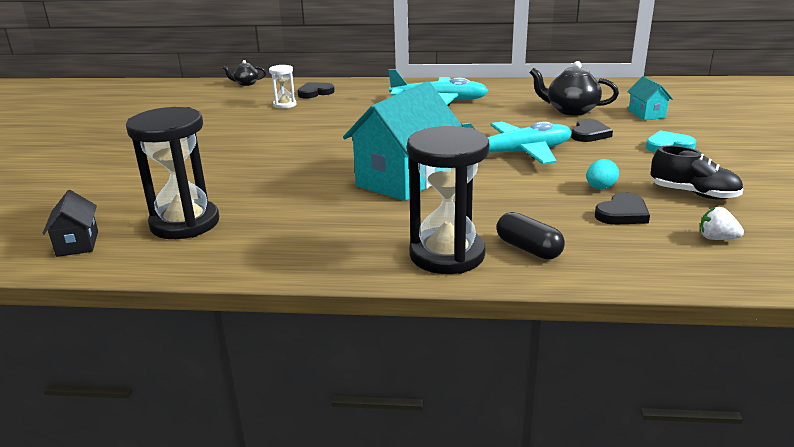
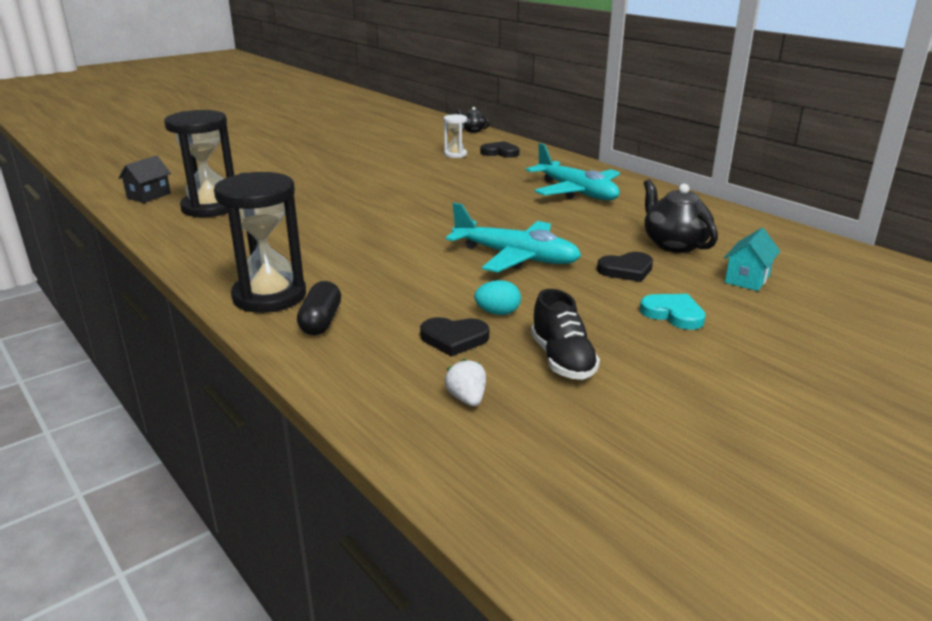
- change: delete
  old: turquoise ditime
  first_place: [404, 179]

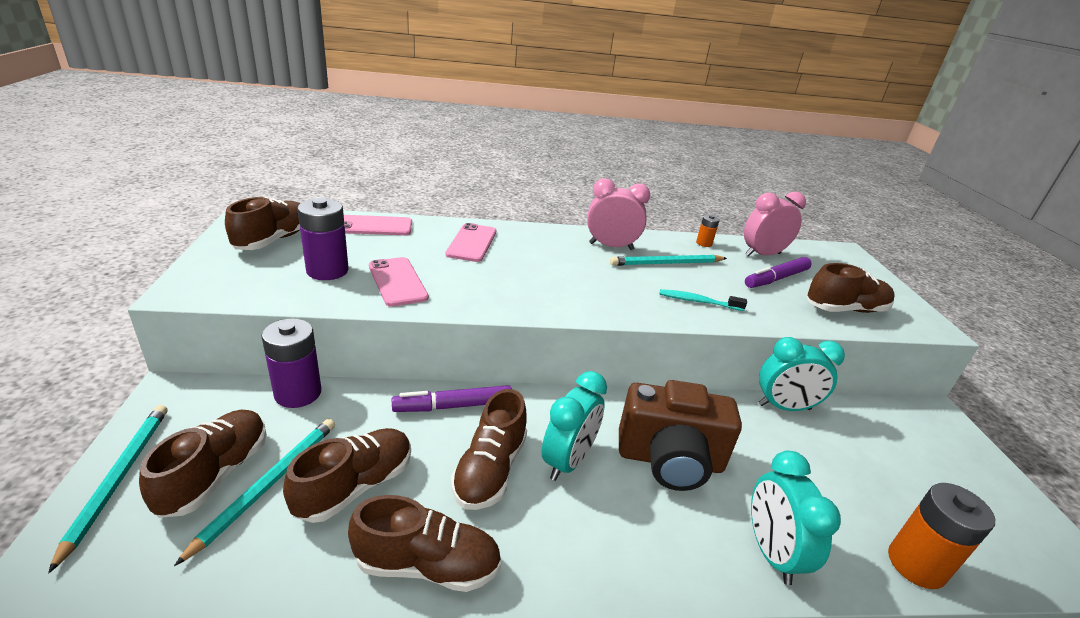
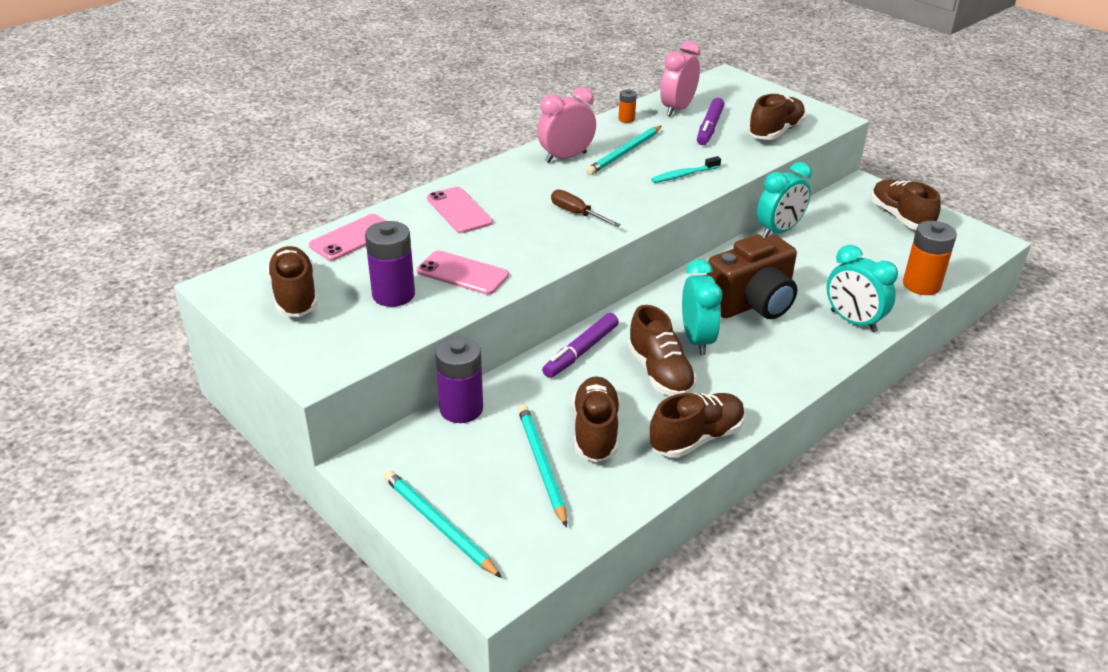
- change: move
  old: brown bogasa
  first_place: [215, 474]
  second_place: [900, 217]
- change: insert
  new: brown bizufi
  second_place: [577, 214]

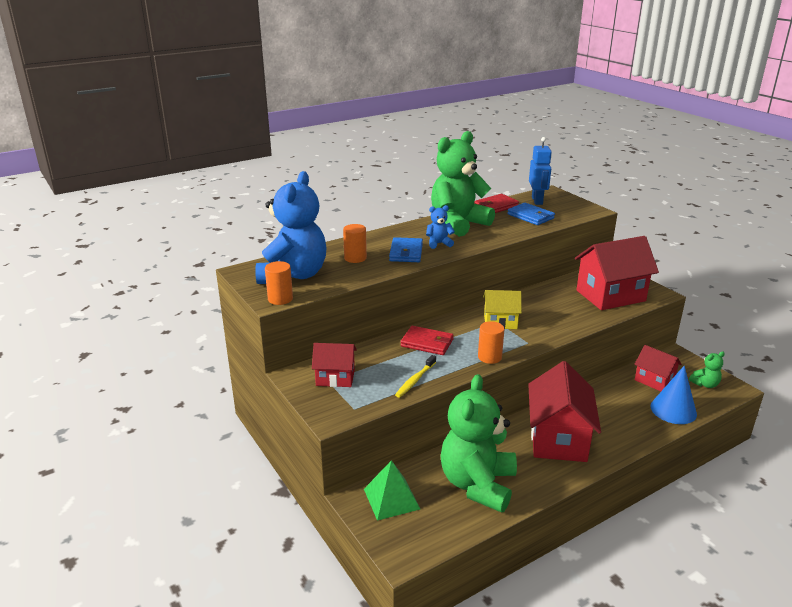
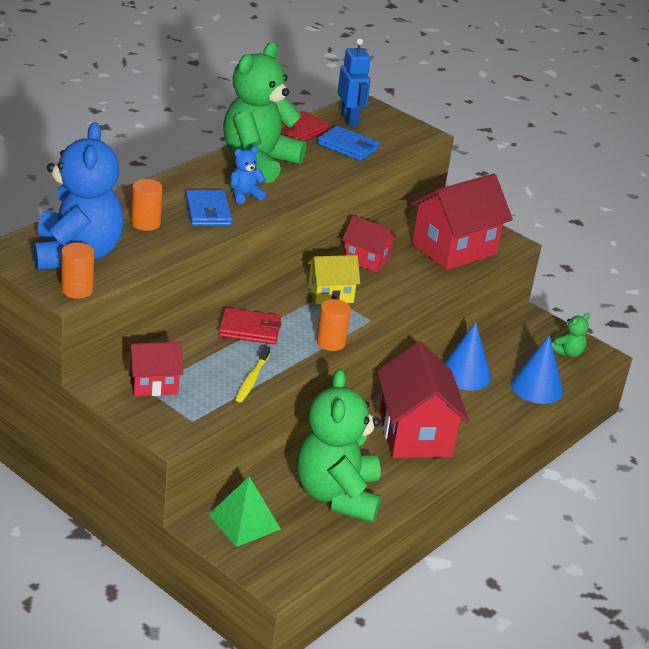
- change: move
  old: red ditime
  first_place: [654, 380]
  second_place: [366, 259]
- change: insert
  new: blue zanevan
  second_place: [465, 374]

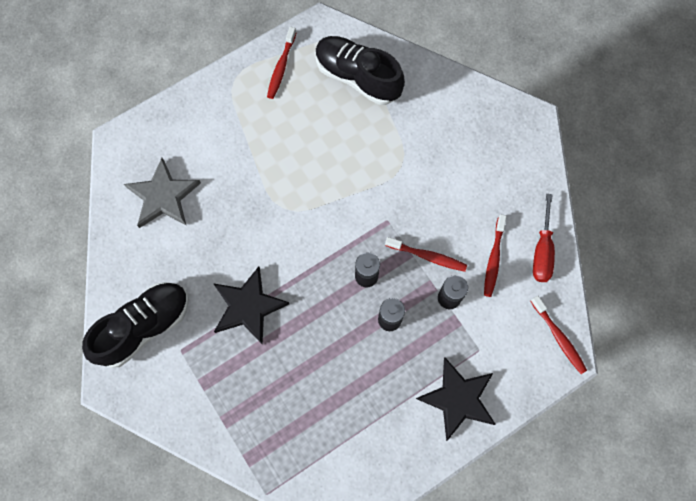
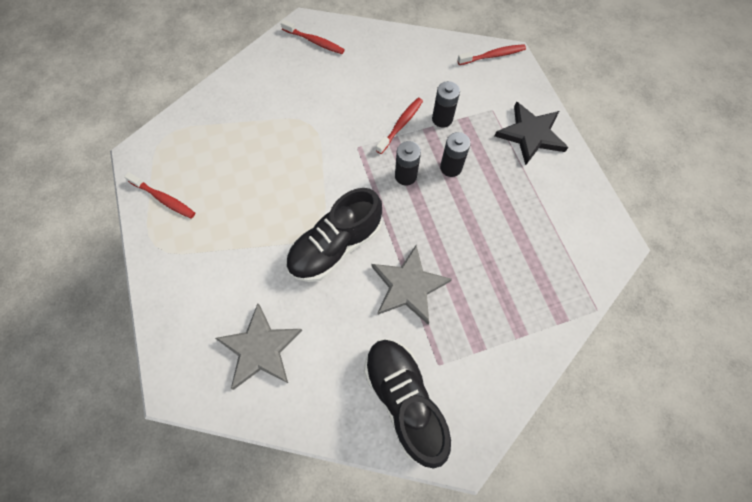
- change: move
  old: black bogasa
  first_place: [357, 77]
  second_place: [336, 246]
- change: delete
  old: red bizufi
  first_place: [542, 251]
- change: move
  old: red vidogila
  first_place: [493, 259]
  second_place: [314, 41]
- change: recolor
  old: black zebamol
  new: grey zebamol
  first_place: [248, 306]
  second_place: [408, 286]

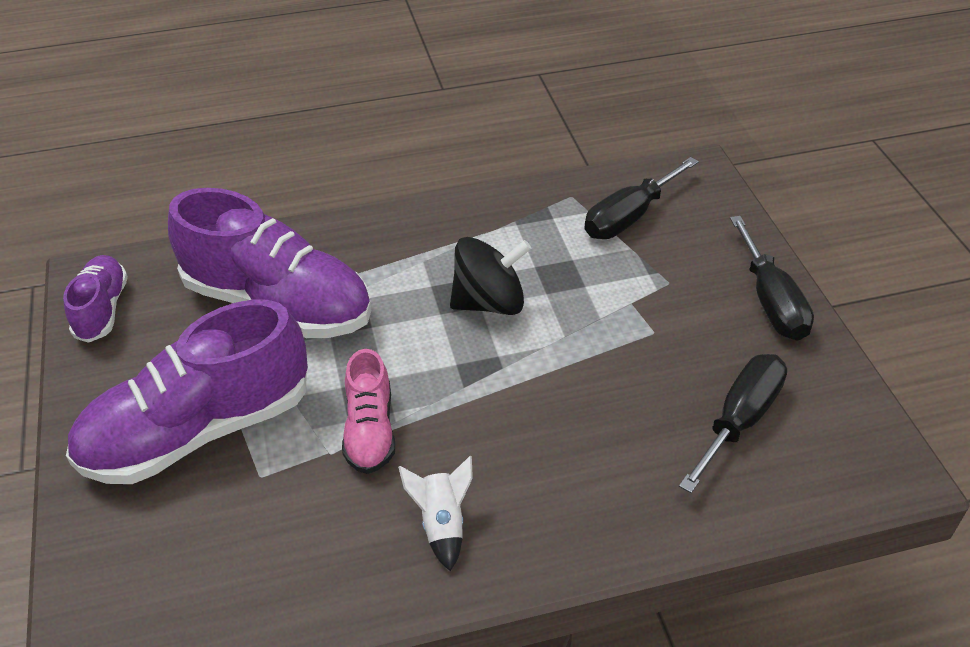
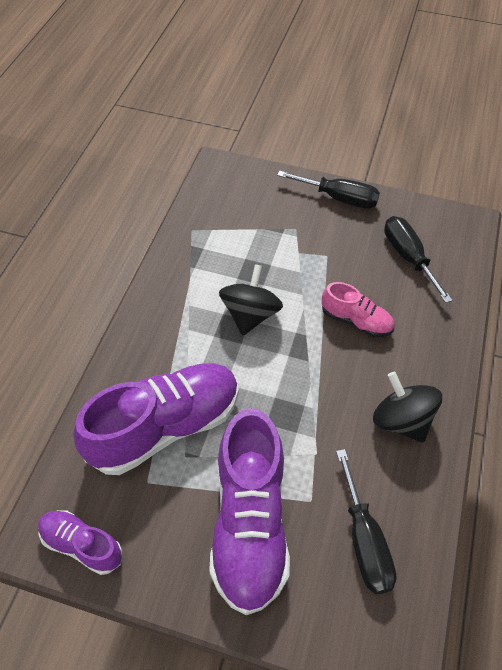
- change: move
  old: black bizufi
  first_place: [629, 217]
  second_place: [364, 540]
- change: move
  old: pink bogasa
  first_place: [370, 430]
  second_place: [356, 321]
- change: replace
  old: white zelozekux
  new: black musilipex
  first_place: [442, 524]
  second_place: [401, 420]

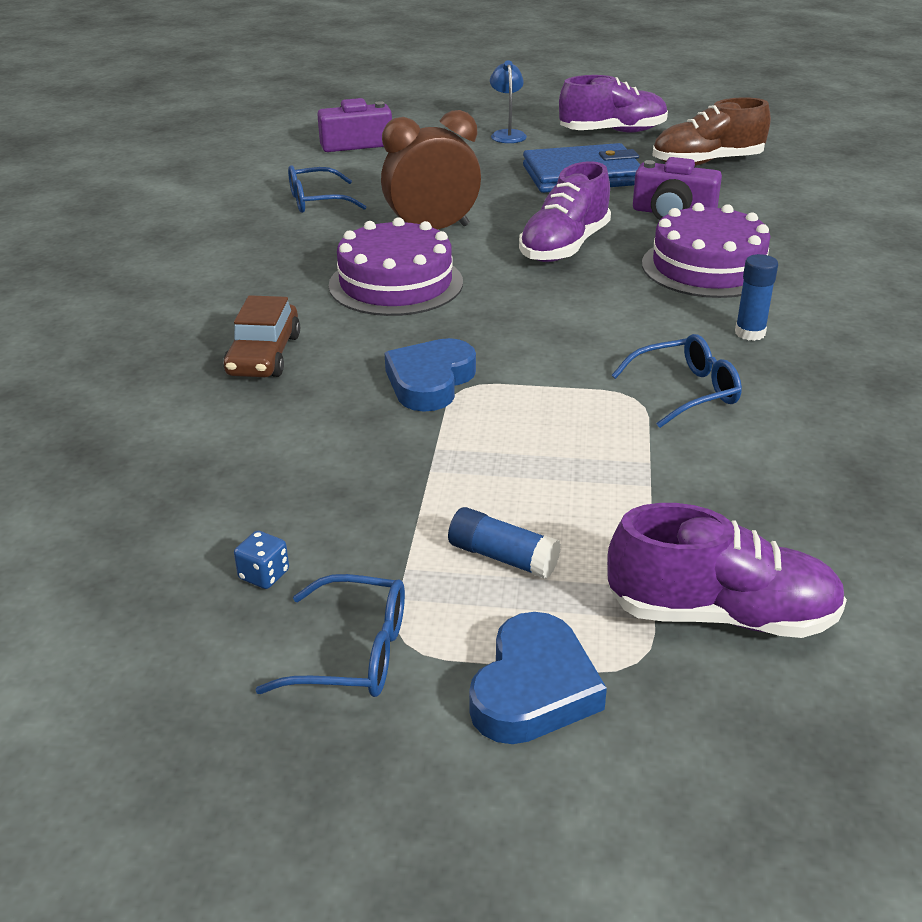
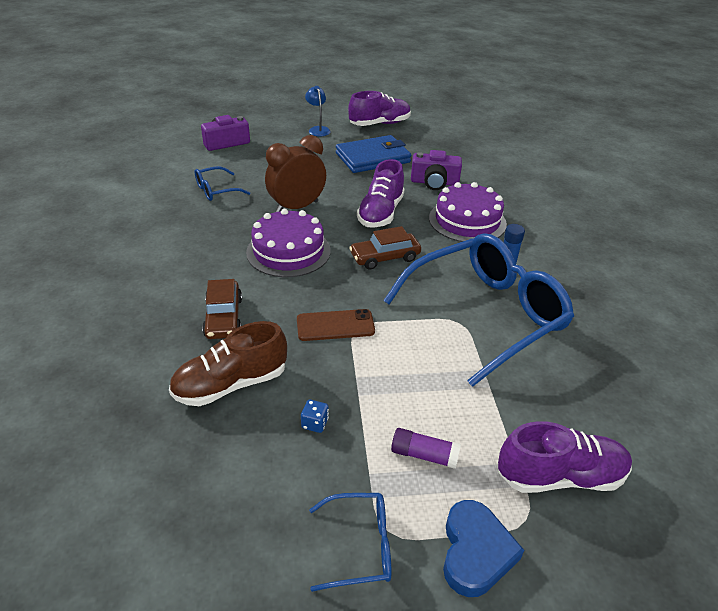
- change: move
  old: brown bogasa
  first_place: [707, 163]
  second_place: [231, 384]
- change: resize
  old: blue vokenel
  first_place: [686, 391]
  second_place: [486, 314]
  factor: 2.29
- change: replace
  old: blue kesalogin
  new: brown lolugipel
  first_place: [430, 381]
  second_place: [335, 325]
- change: recolor
  old: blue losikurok
  new: purple losikurok
  first_place: [503, 557]
  second_place: [424, 455]
- change: move
  old: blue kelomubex
  first_place: [264, 575]
  second_place: [315, 423]
- change: insert
  new: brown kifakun
  second_place: [385, 257]

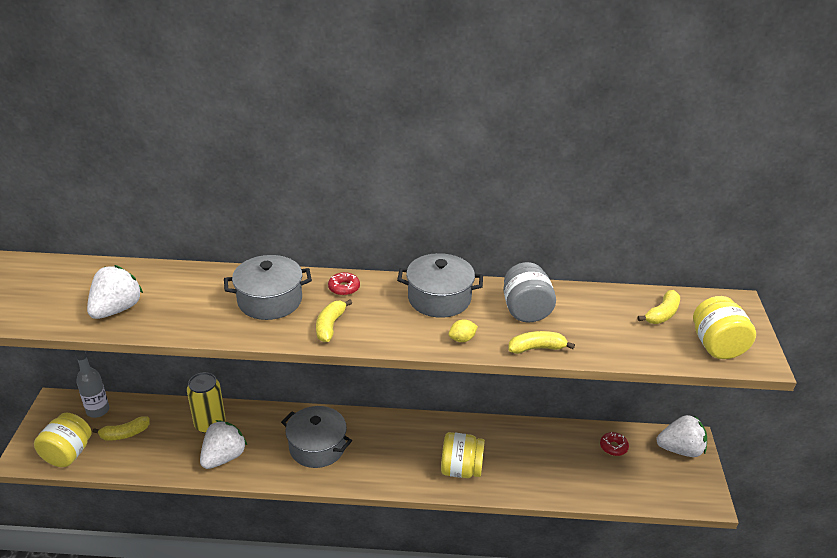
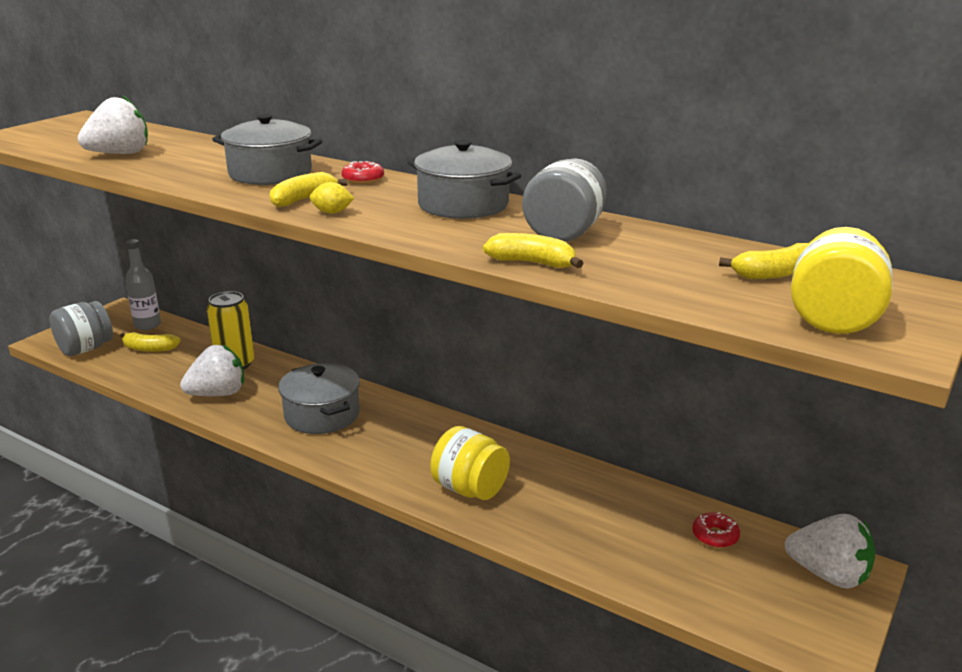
- change: move
  old: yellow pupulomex
  first_place: [462, 339]
  second_place: [332, 212]
- change: recolor
  old: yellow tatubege
  new: grey tatubege
  first_place: [68, 454]
  second_place: [85, 349]

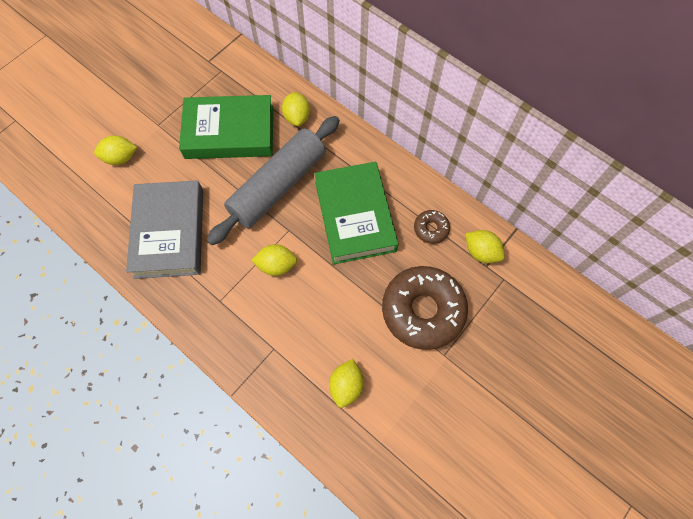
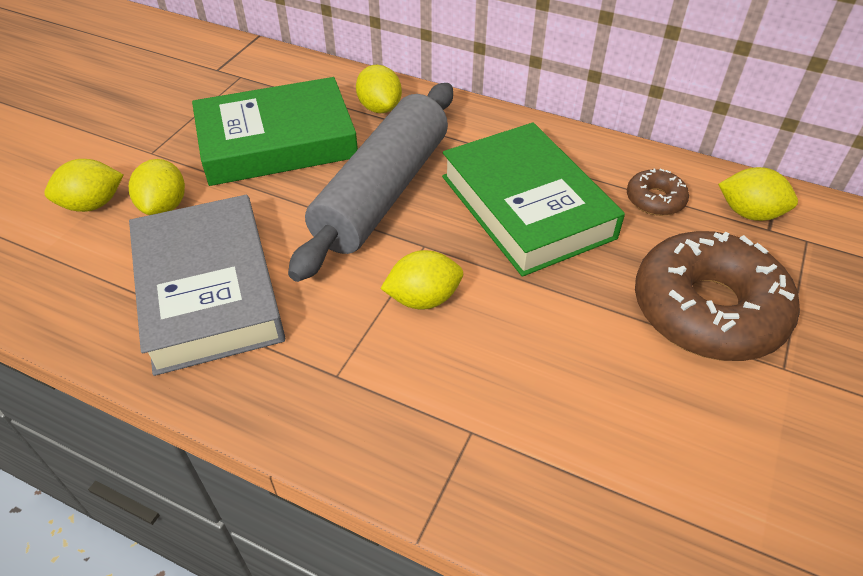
- change: move
  old: yellow pupulomex
  first_place: [346, 385]
  second_place: [164, 206]

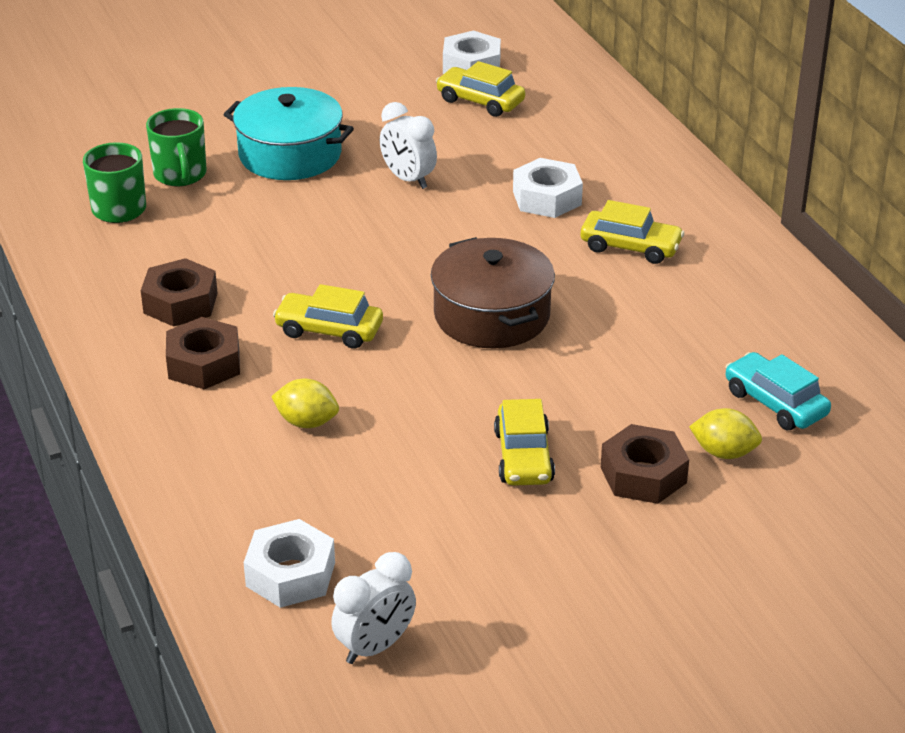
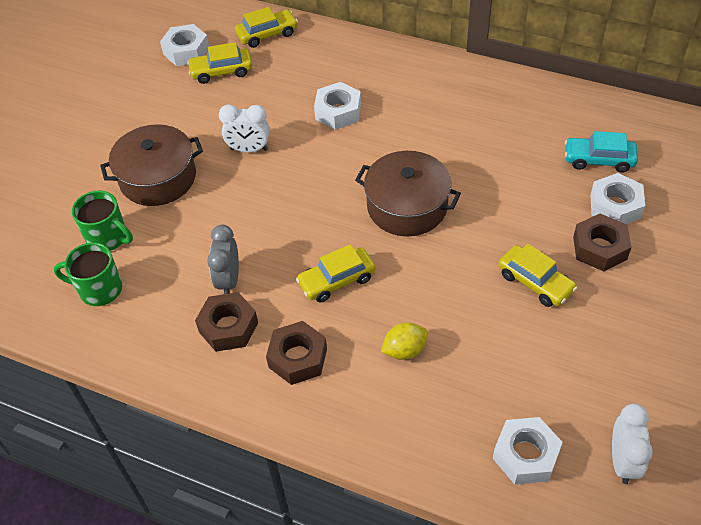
- change: recolor
  old: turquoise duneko
  new: brown duneko
  first_place: [290, 154]
  second_place: [158, 178]
- change: move
  old: yellow kifakun
  first_place: [630, 247]
  second_place: [267, 34]
- change: replace
  old: yellow pupulomex
  new: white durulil
  first_place: [724, 452]
  second_place: [615, 206]
- change: insert
  new: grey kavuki
  second_place: [229, 280]

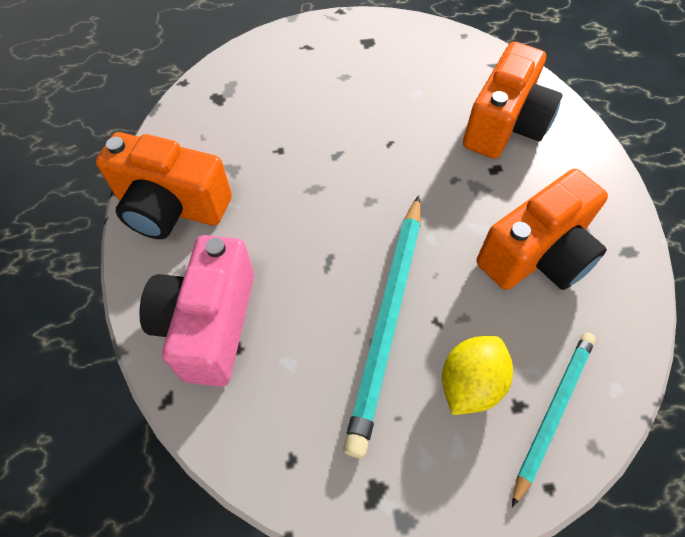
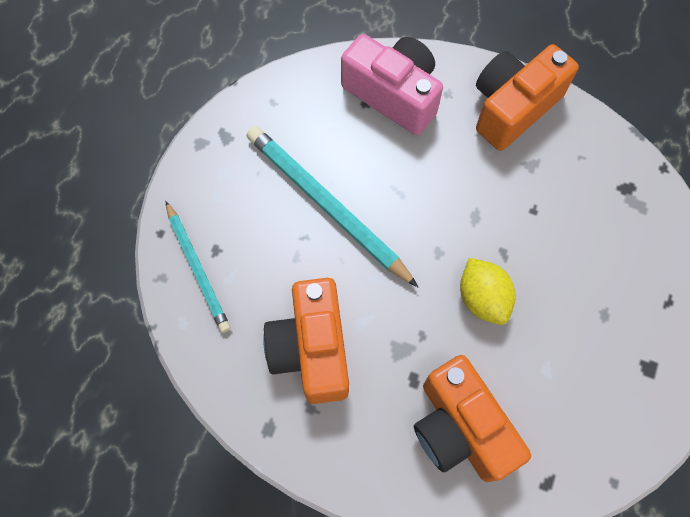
- change: move
  old: yellow pupulomex
  first_place: [469, 383]
  second_place: [482, 298]

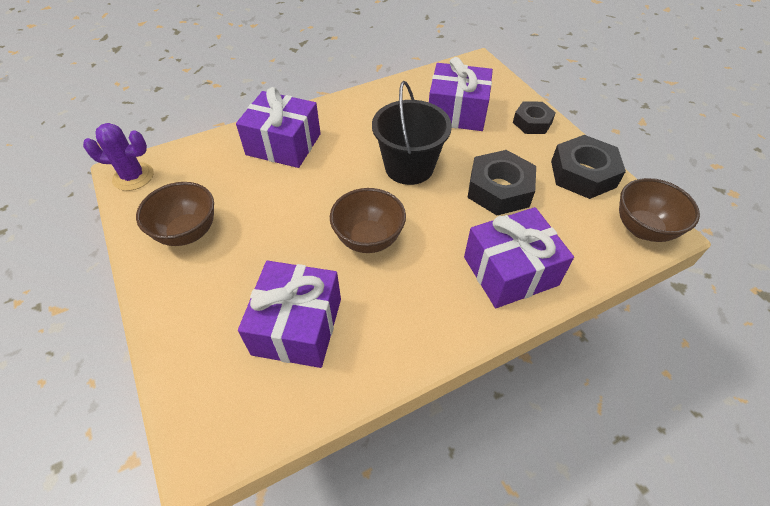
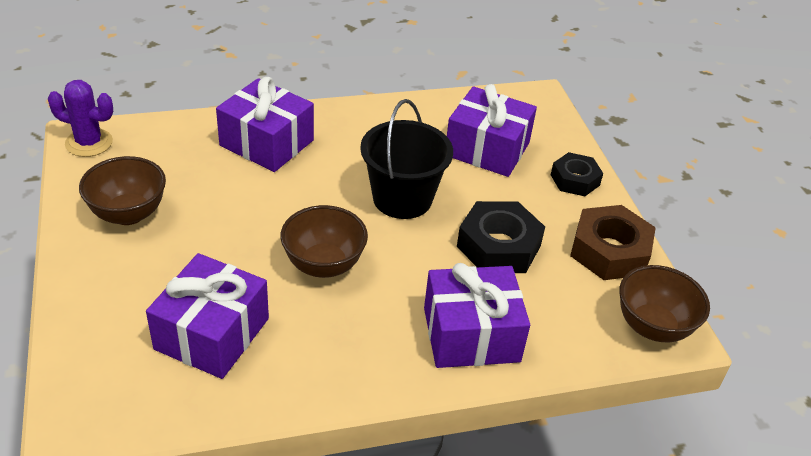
- change: recolor
  old: black durulil
  new: brown durulil
  first_place: [583, 174]
  second_place: [609, 251]

